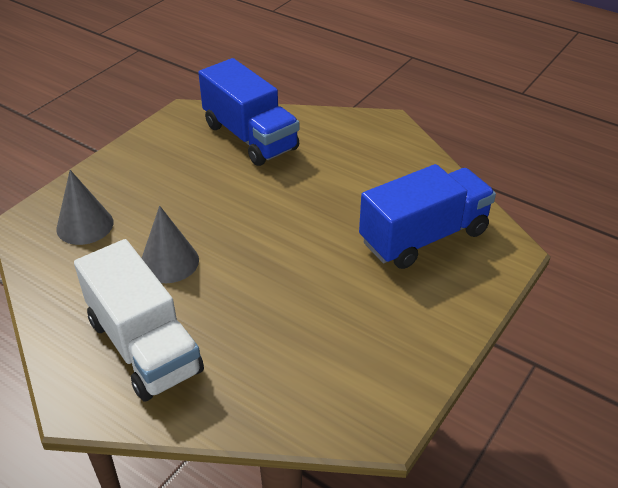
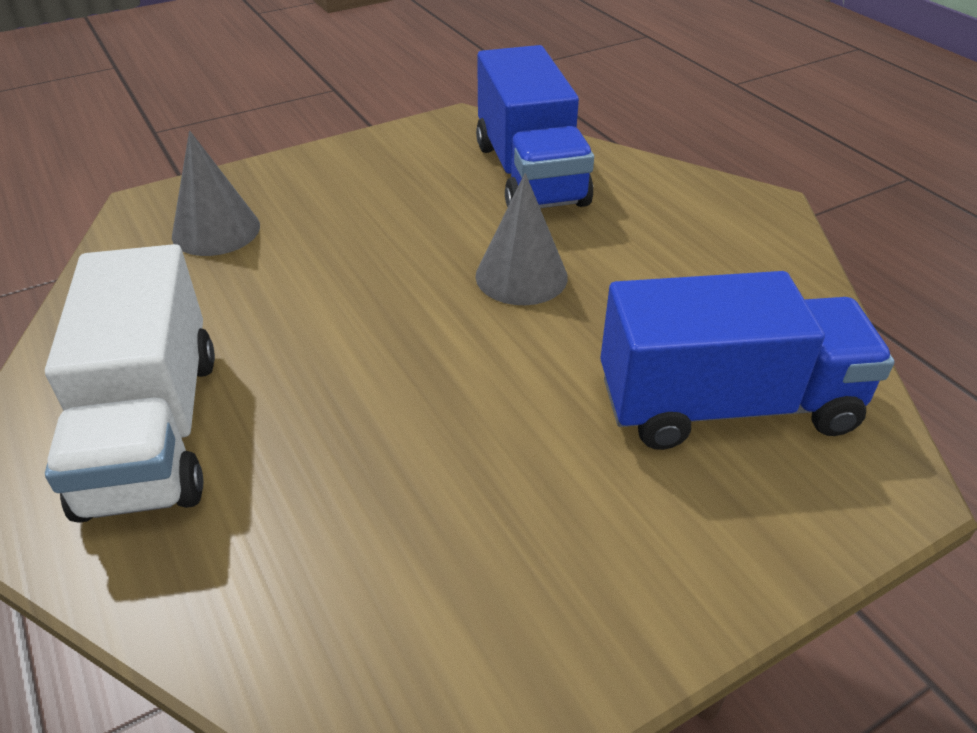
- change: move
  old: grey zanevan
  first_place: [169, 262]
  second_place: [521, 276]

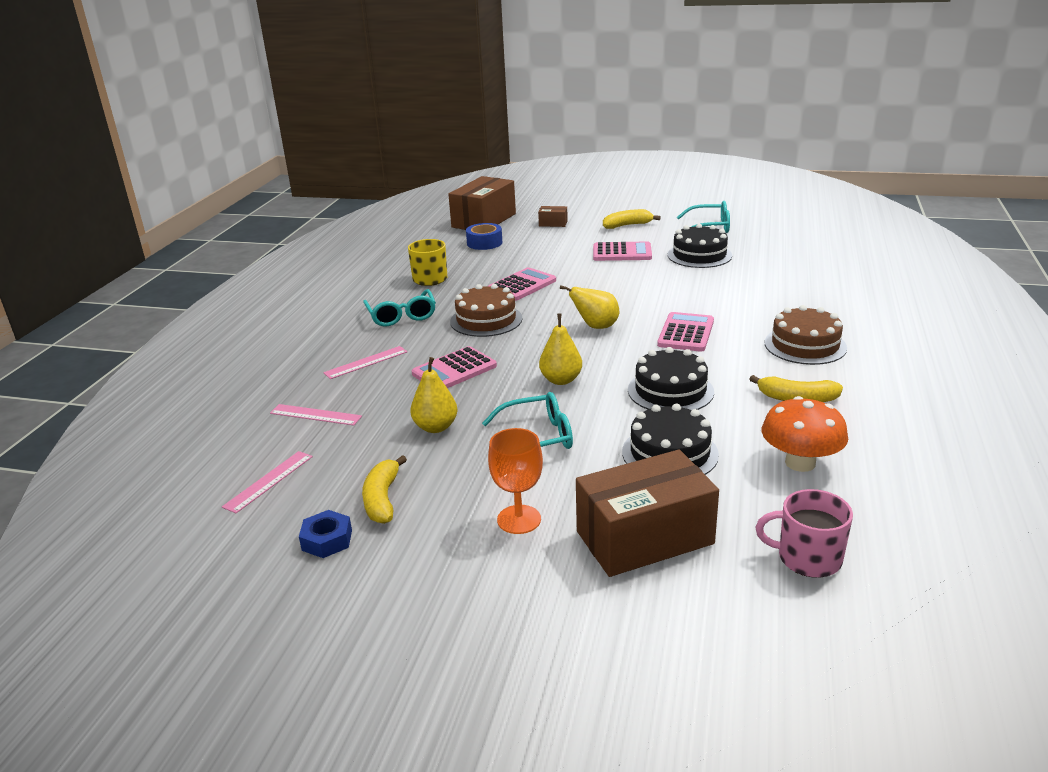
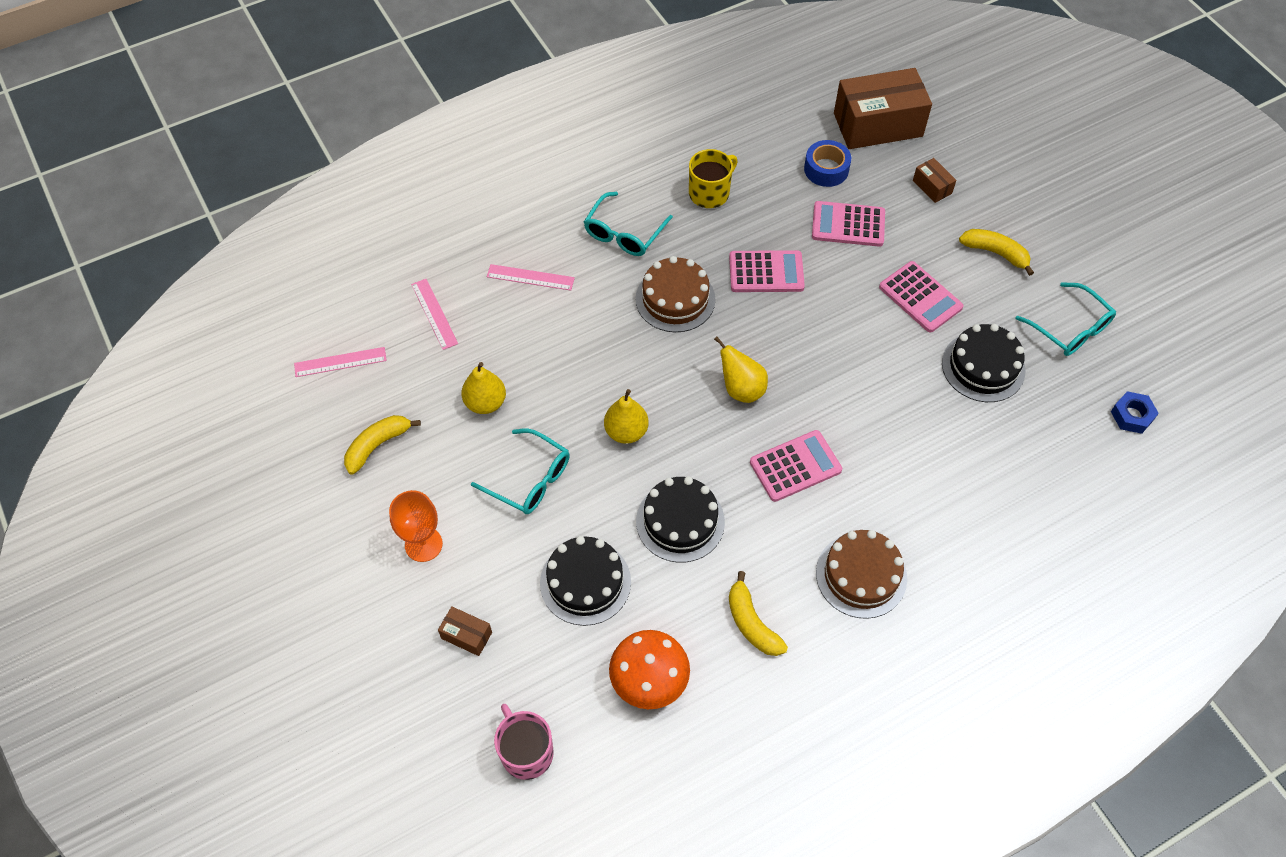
- change: move
  old: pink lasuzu
  first_place: [454, 370]
  second_place: [848, 224]
- change: resize
  old: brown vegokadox
  first_place: [644, 538]
  second_place: [466, 635]
  factor: 0.43
- change: move
  old: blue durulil
  first_place: [327, 540]
  second_place: [1132, 416]

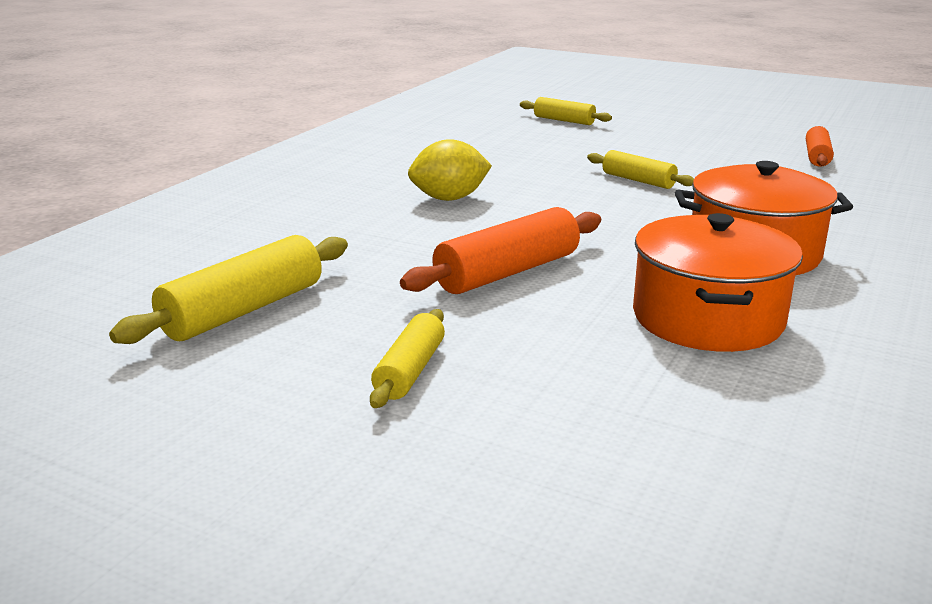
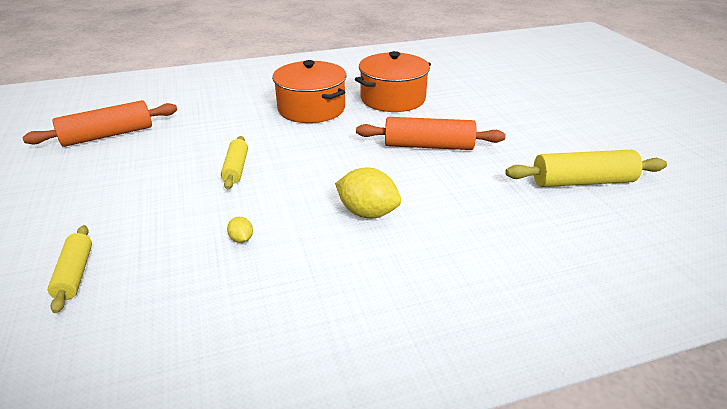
- change: resize
  old: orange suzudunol
  first_place: [817, 156]
  second_place: [108, 135]
  factor: 1.64
- change: delete
  old: yellow suzudunol
  first_place: [410, 371]
- change: insert
  new: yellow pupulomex
  second_place: [241, 239]

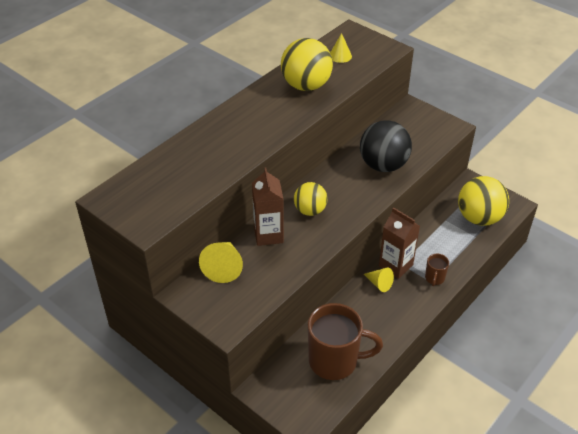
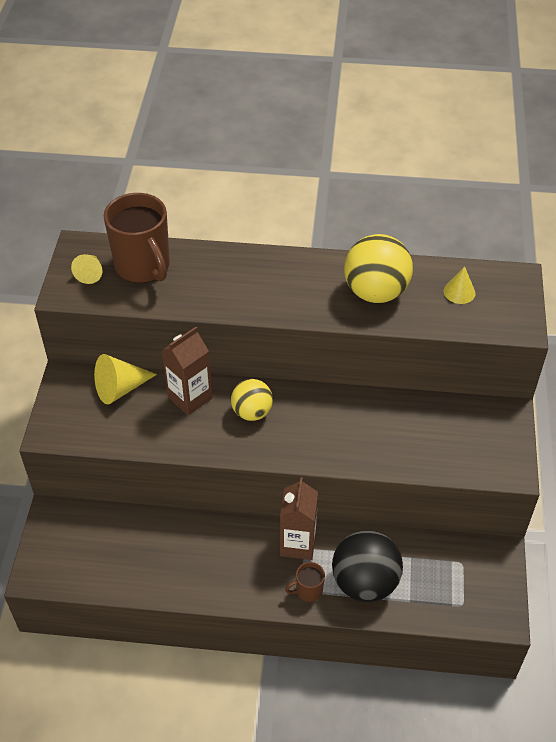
- change: move
  old: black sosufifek
  first_place: [383, 165]
  second_place: [365, 582]
- change: delete
  old: yellow sosufifek
  first_place: [479, 218]
- change: move
  old: yellow zanevan
  first_place: [379, 283]
  second_place: [90, 273]
- change: move
  old: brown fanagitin
  first_place: [335, 361]
  second_place: [143, 266]

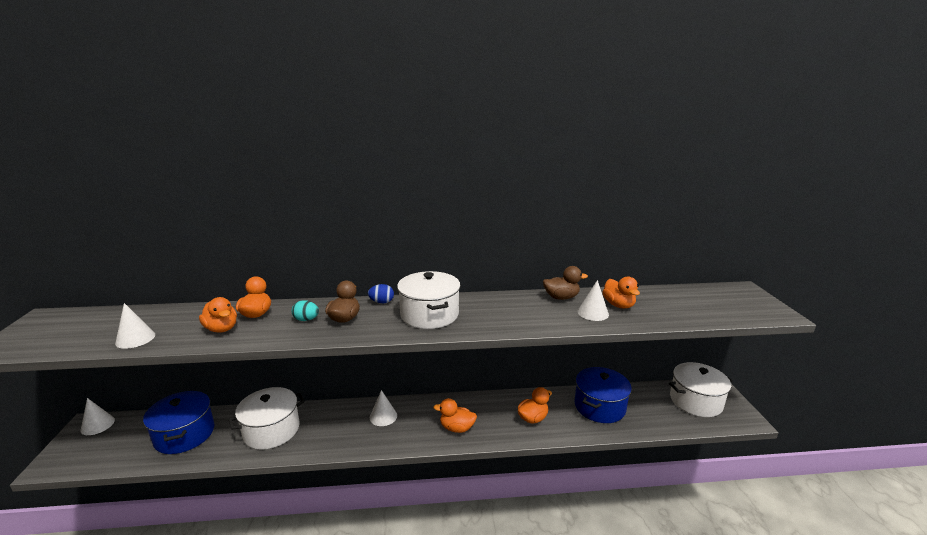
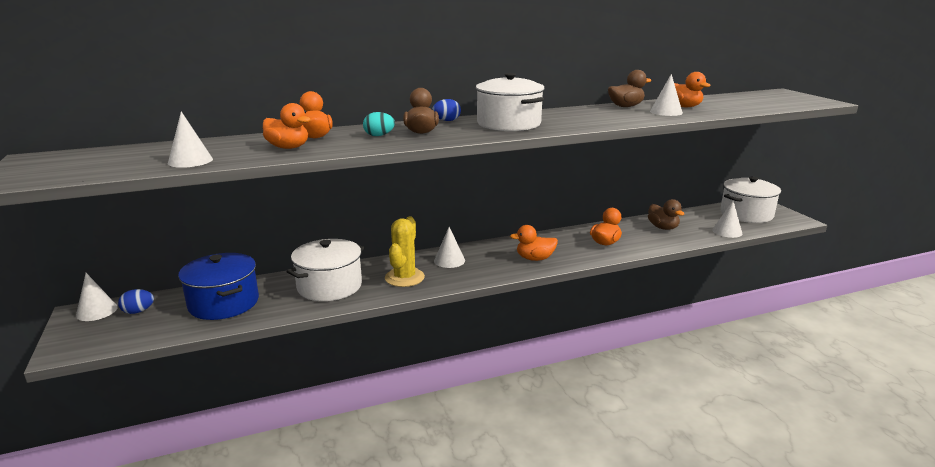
- change: replace
  old: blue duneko
  new: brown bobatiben
  first_place: [599, 406]
  second_place: [663, 227]
- change: insert
  new: white zanevan
  second_place: [727, 231]
- change: insert
  new: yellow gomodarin
  second_place: [404, 278]
- change: insert
  new: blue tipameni
  second_place: [138, 311]

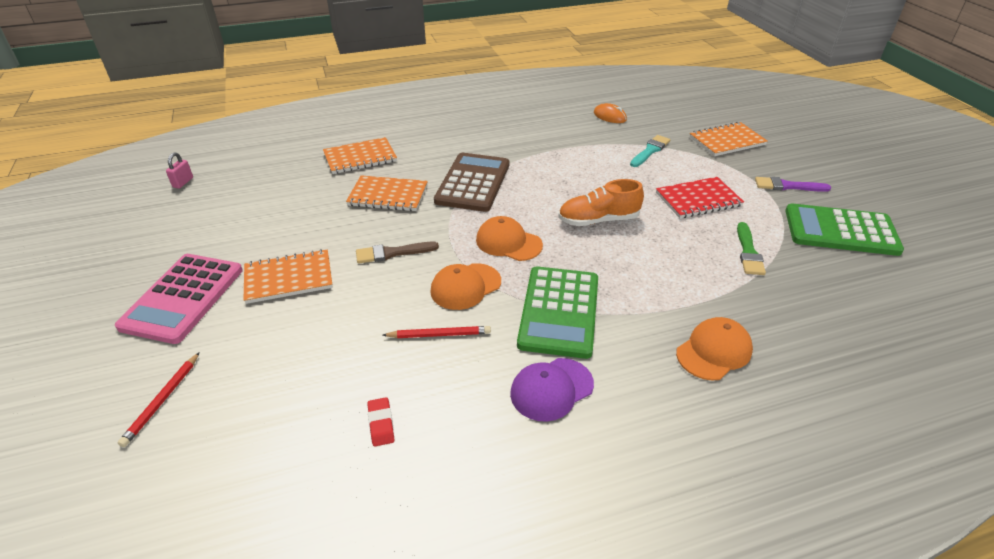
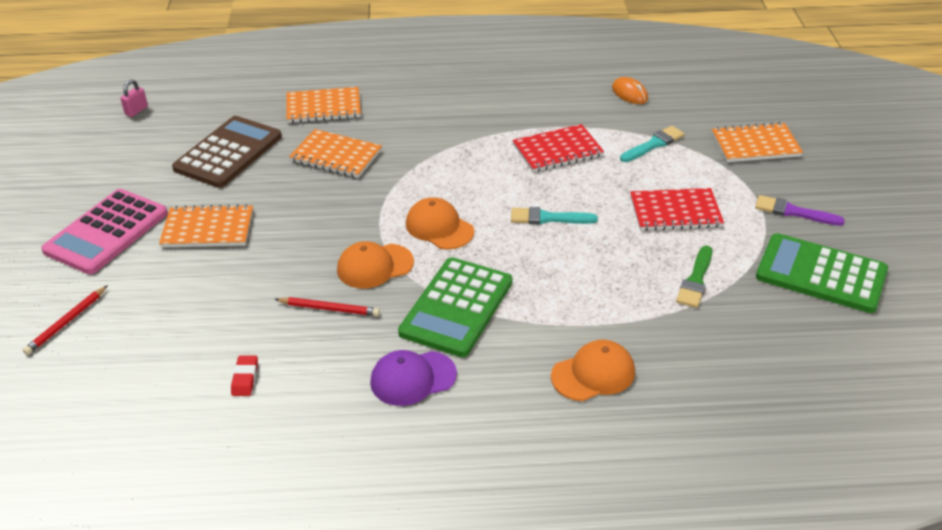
- change: move
  old: brown lasuzu
  first_place: [473, 183]
  second_place: [228, 153]
- change: replace
  old: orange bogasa
  new: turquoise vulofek
  first_place: [598, 220]
  second_place: [548, 218]
- change: delete
  old: brown vulofek
  first_place: [392, 253]
- change: insert
  new: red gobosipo
  second_place: [557, 150]

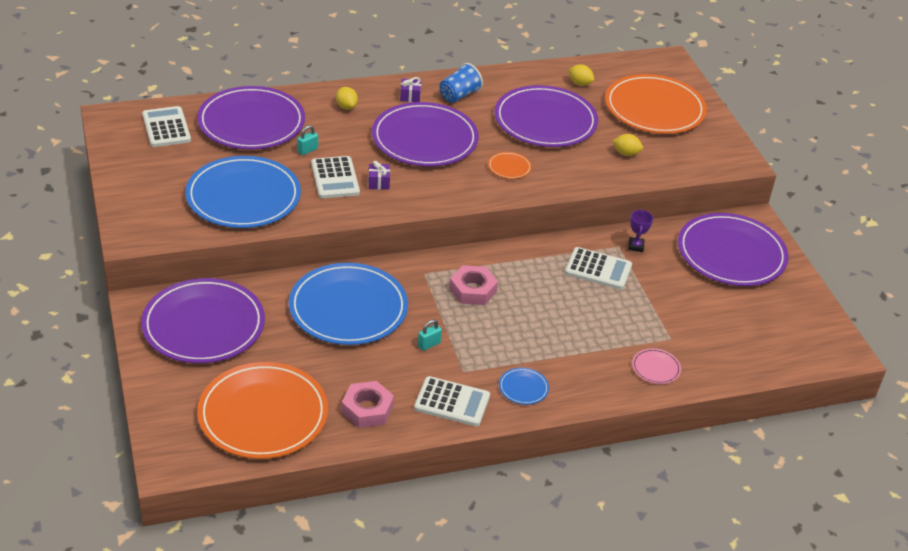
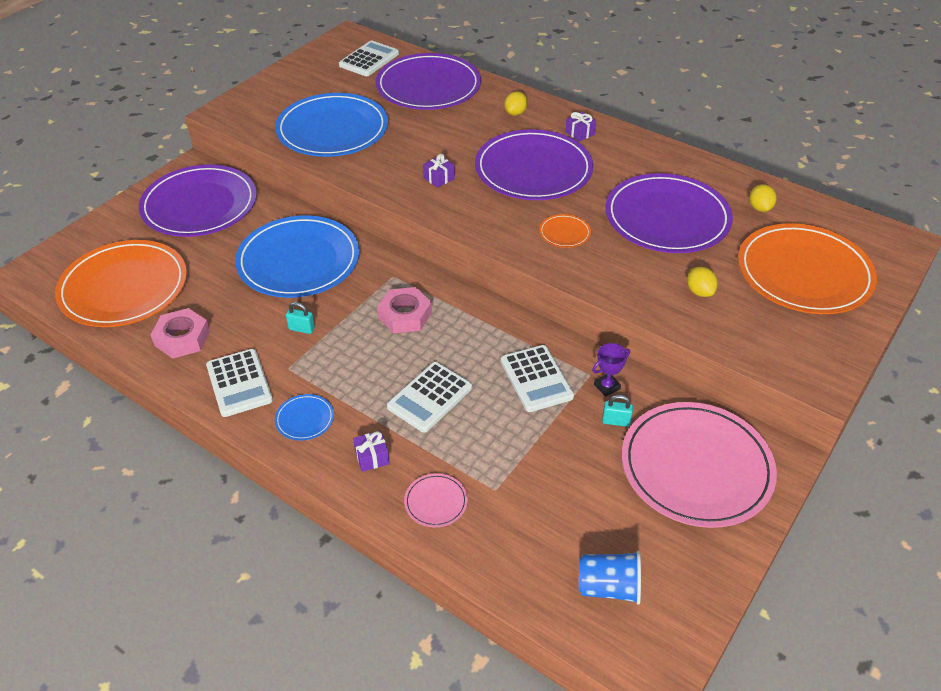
- change: move
  old: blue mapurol
  first_place: [459, 95]
  second_place: [608, 587]
- change: move
  old: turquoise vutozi
  first_place: [307, 150]
  second_place: [616, 421]
- change: move
  old: white lasuzu
  first_place: [335, 178]
  second_place: [429, 397]
- change: recolor
  old: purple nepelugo
  new: pink nepelugo
  first_place: [731, 254]
  second_place: [696, 467]
- change: insert
  new: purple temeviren
  second_place: [372, 457]

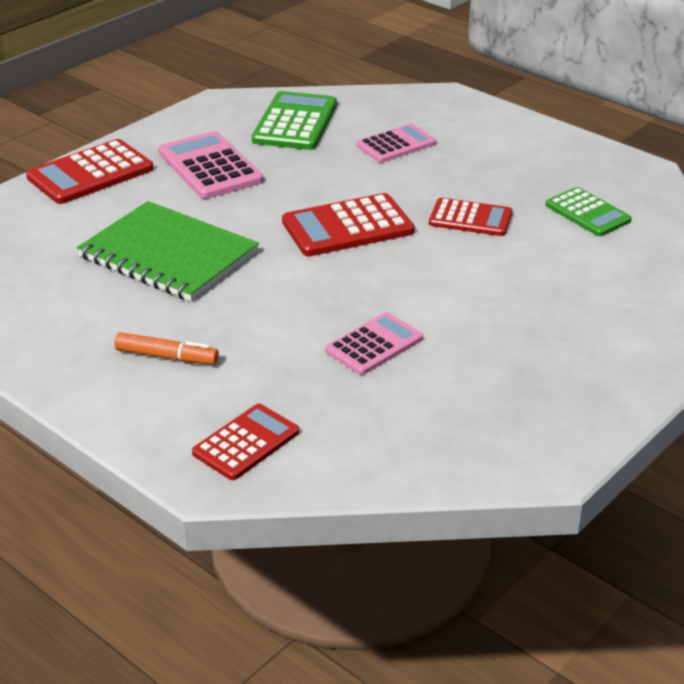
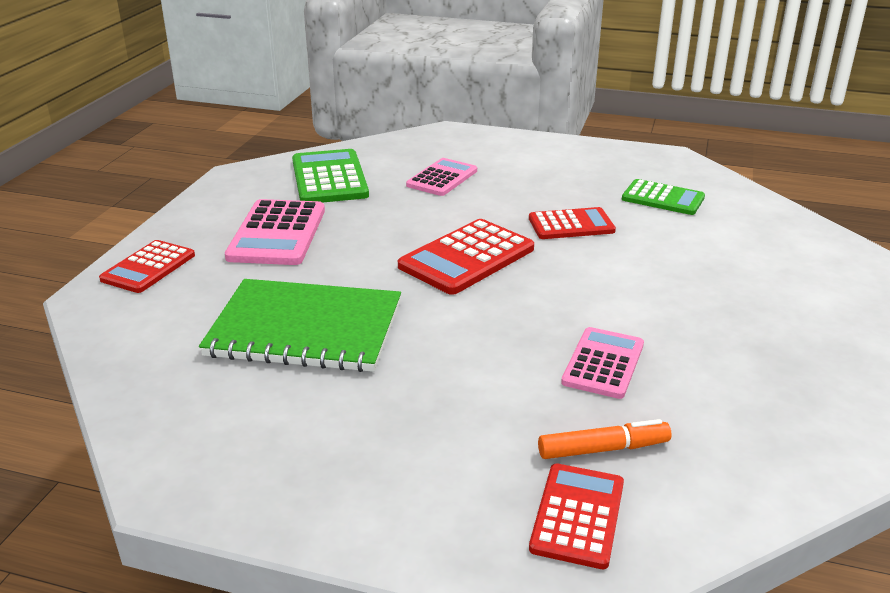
- change: rotate
  old: pink lasuzu
  first_place: [210, 167]
  second_place: [277, 234]
  degrees: -120
- change: resize
  old: red lasuzu
  first_place: [90, 173]
  second_place: [148, 267]
  factor: 0.66
- change: move
  old: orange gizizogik
  first_place: [166, 357]
  second_place: [603, 449]

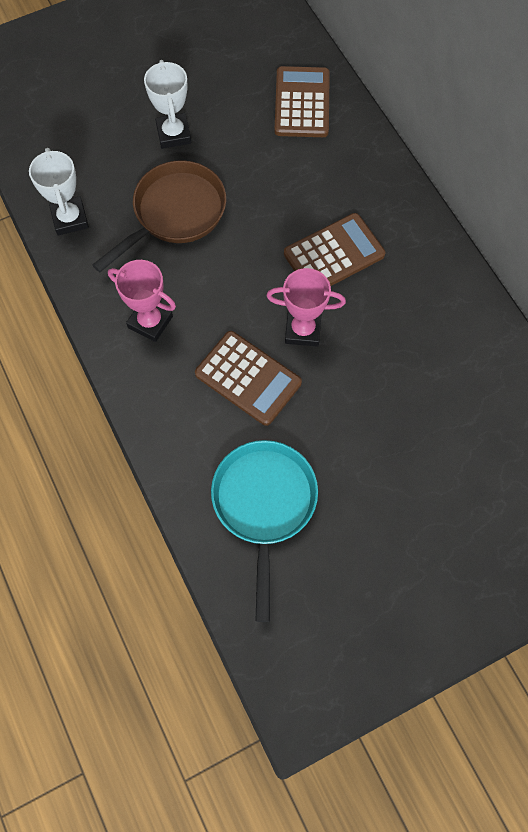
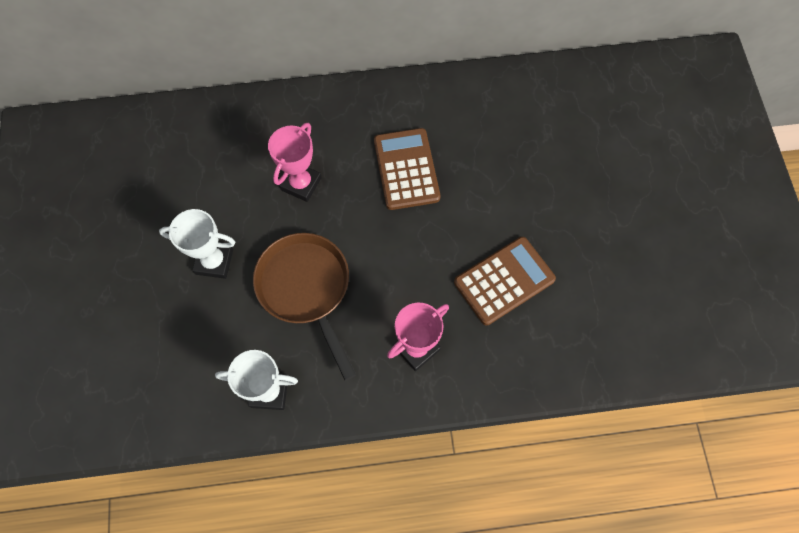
- change: delete
  old: brown lasuzu
  first_place: [302, 103]
- change: move
  old: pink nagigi
  first_place: [303, 330]
  second_place: [301, 184]
- change: delete
  old: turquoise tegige
  first_place: [264, 504]

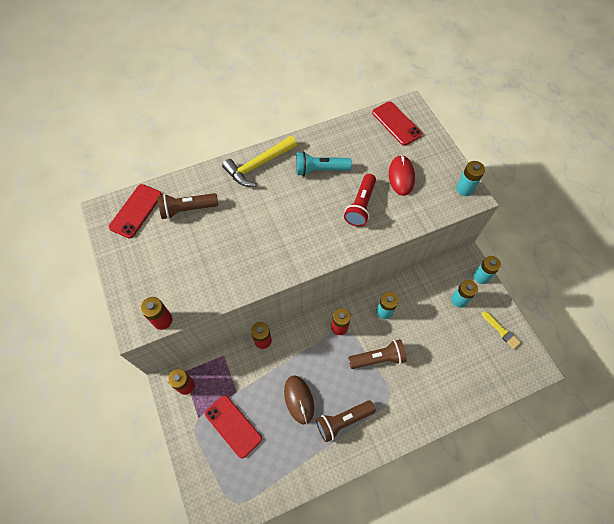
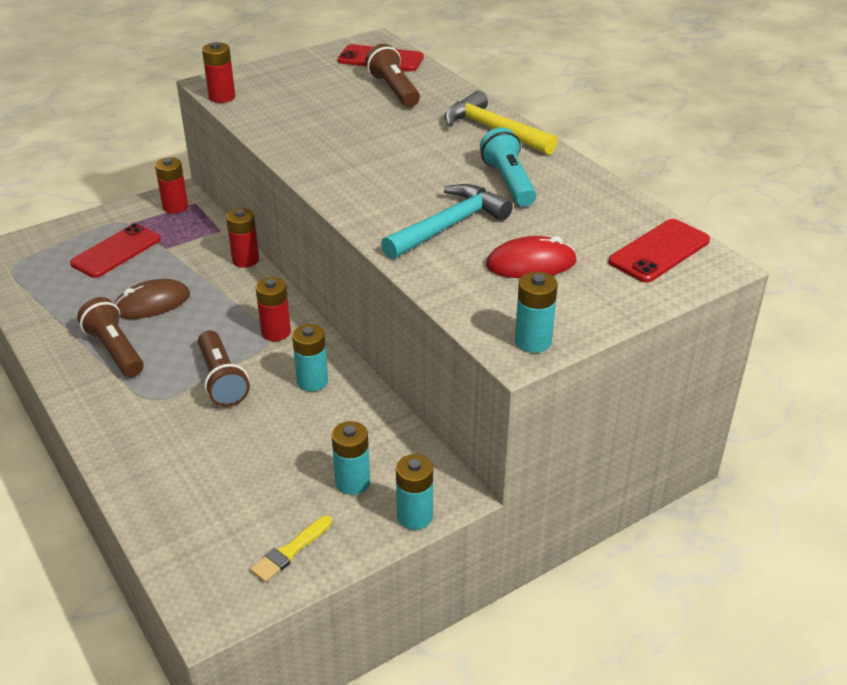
- change: replace
  old: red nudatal
  new: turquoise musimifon
  first_place: [361, 206]
  second_place: [448, 226]

